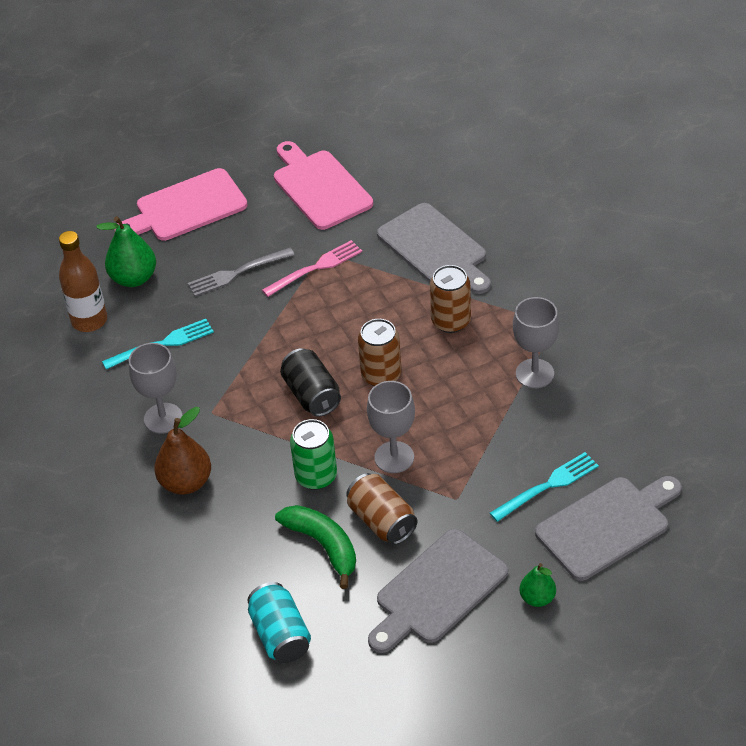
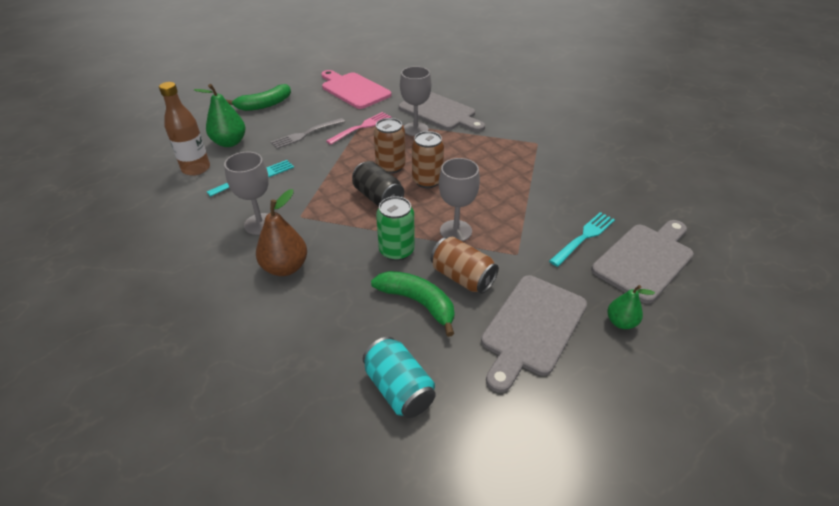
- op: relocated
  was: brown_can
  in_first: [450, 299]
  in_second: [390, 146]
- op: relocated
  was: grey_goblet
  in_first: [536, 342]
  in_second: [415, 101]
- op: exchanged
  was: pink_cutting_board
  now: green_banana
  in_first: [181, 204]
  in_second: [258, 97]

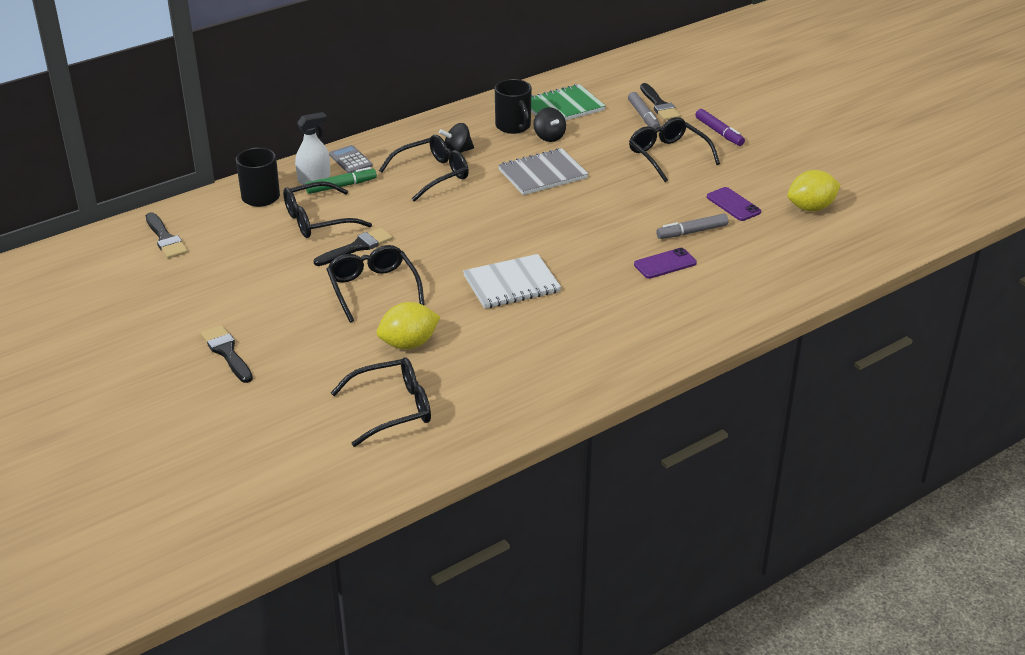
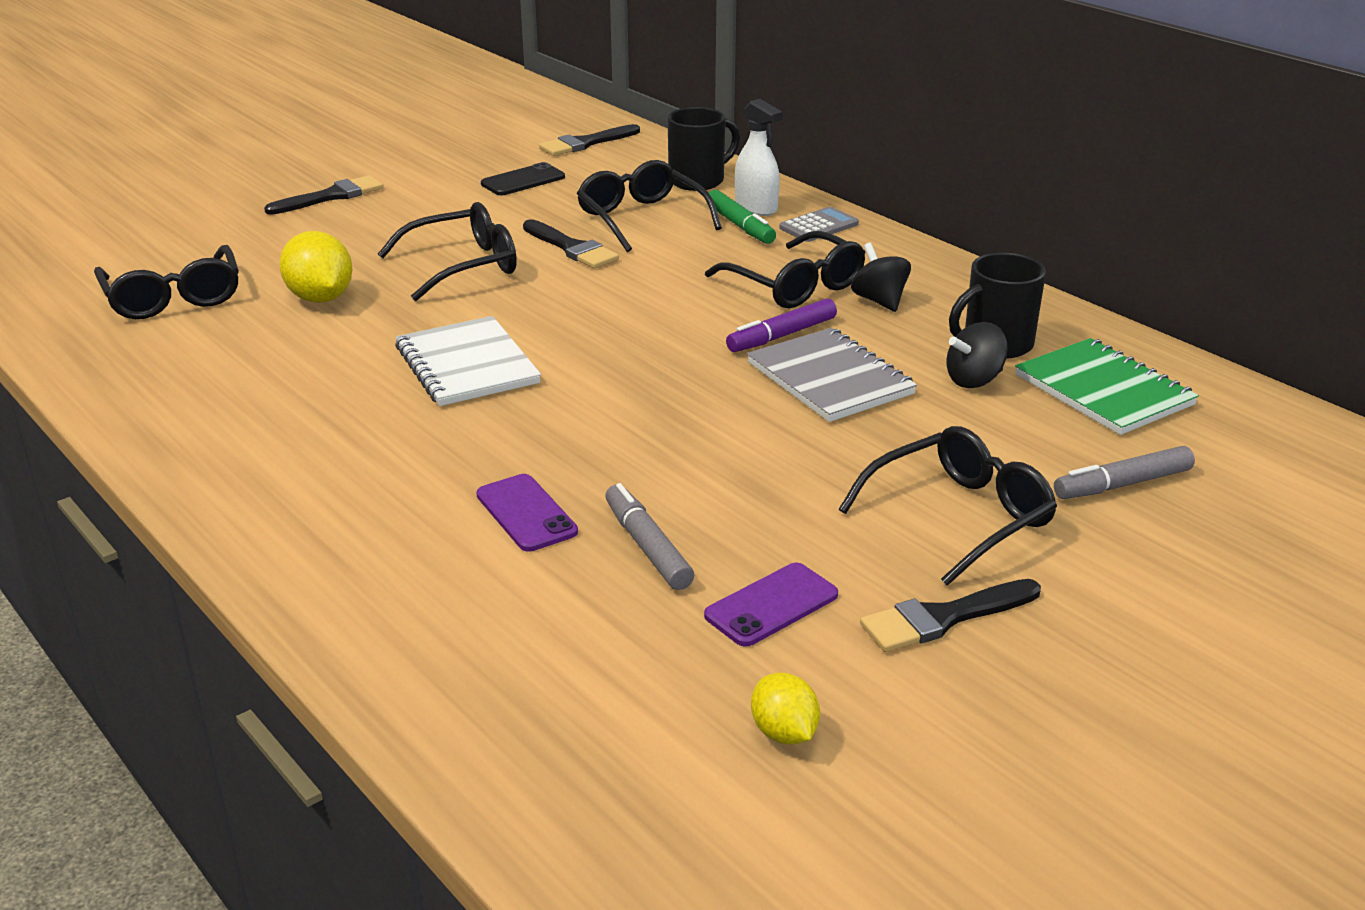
- op: appeared
  now: black_phone
  in_second: [523, 178]
- op: relocated
  was: black_brush
  in_first: [660, 101]
  in_second: [950, 615]
- op: relocated
  was: purple_marker
  in_first: [720, 127]
  in_second: [781, 325]
- op: size
  was: yellow_lemon
  in_first: [813, 191]
  in_second: [785, 708]
  ratio: 0.61

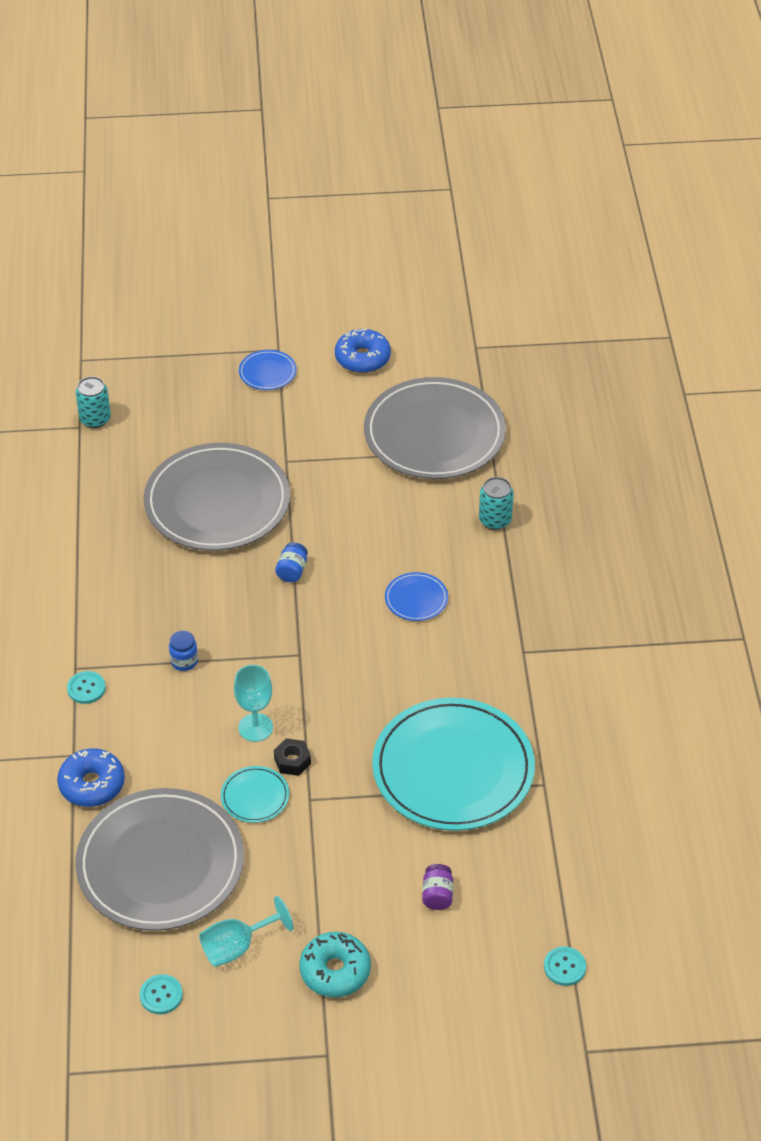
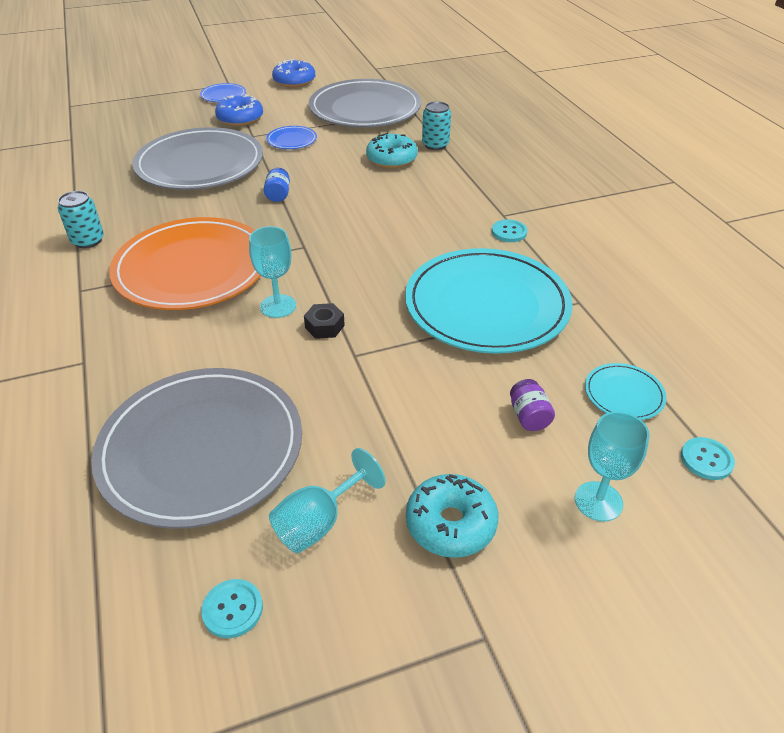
- op: appeared
  now: turquoise_donut
  in_second: [392, 151]
- op: appeared
  now: turquoise_goblet
  in_second: [612, 466]
- op: relocated
  was: blue_donut
  in_first: [91, 777]
  in_second: [239, 110]
- op: relocated
  was: turquoise_button
  in_first: [86, 687]
  in_second: [510, 230]
- op: relocated
  was: turquoise_can
  in_first: [93, 402]
  in_second: [81, 219]
- op: relocated
  was: turquoise_plate
  in_first: [255, 794]
  in_second: [625, 391]
- op: relocated
  was: blue_plate
  in_first: [416, 596]
  in_second: [291, 137]
- op: exchanged
  was: blue_jar
  now: orange_plate
  in_first: [183, 651]
  in_second: [185, 263]

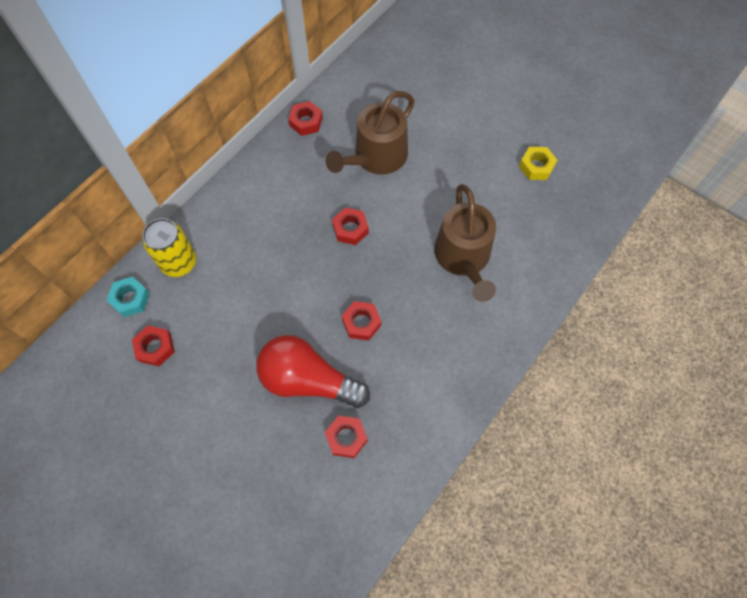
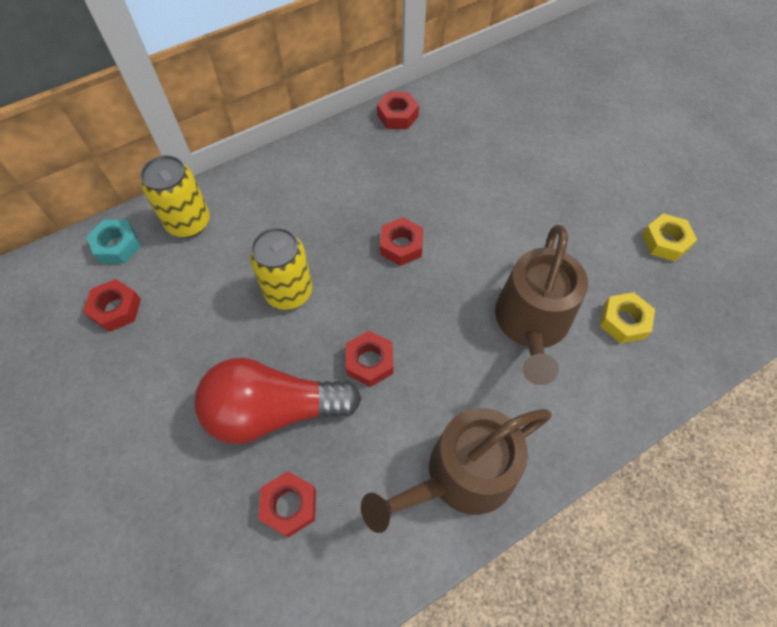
- op: appeared
  now: yellow_can
  in_second: [280, 268]
- op: appeared
  now: yellow_nut
  in_second: [627, 318]
- op: relocated
  was: brown_watering_can
  in_first: [370, 133]
  in_second: [456, 470]
- op: spun
  was: red_light_bulb
  in_first: [313, 371]
  in_second: [278, 401]
  clockwise: -45

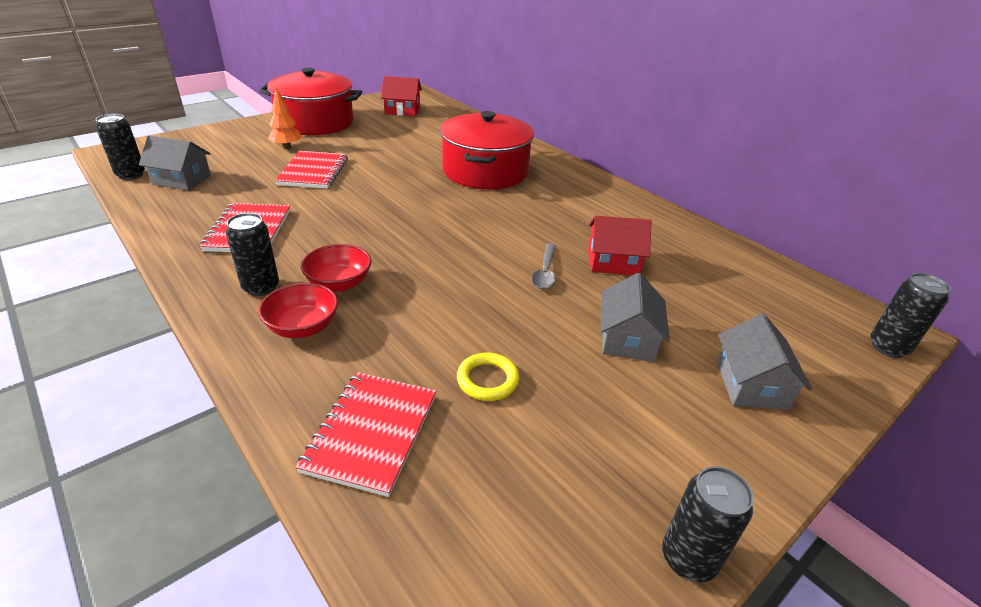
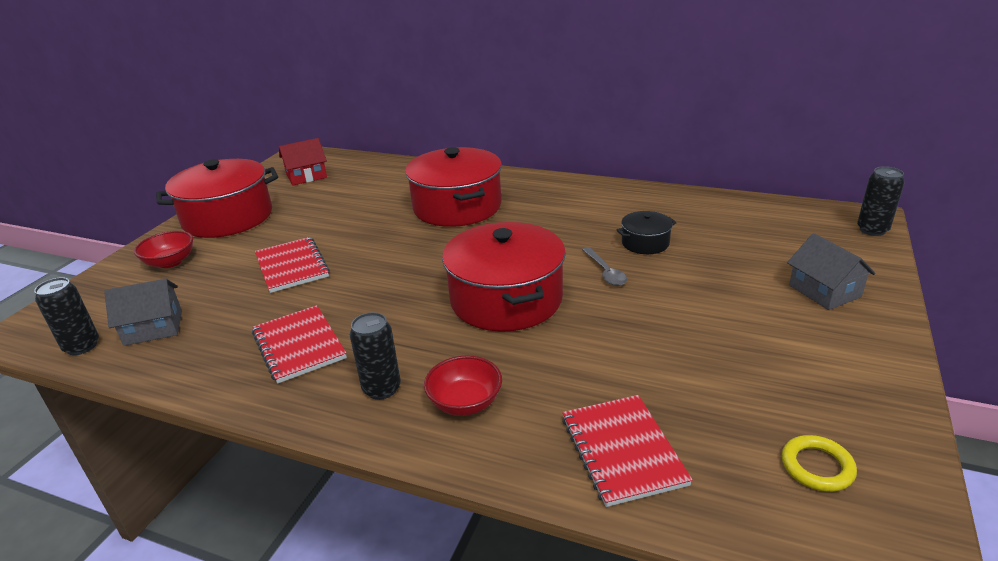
- op: missing
  was: orange_tree
  in_first: [285, 118]
- op: missing
  was: grey_house
  in_first: [635, 317]
- op: missing
  was: black_can
  in_first: [707, 524]
- op: appeared
  now: red_pot
  in_second: [504, 277]
- op: relocated
  was: red_bowl
  in_first: [336, 268]
  in_second: [163, 249]
- op: relocated
  was: yellow_ring
  in_first: [488, 377]
  in_second: [819, 463]
- op: exchanged
  was: red_house
  now: black_pot
  in_first: [619, 245]
  in_second: [647, 232]

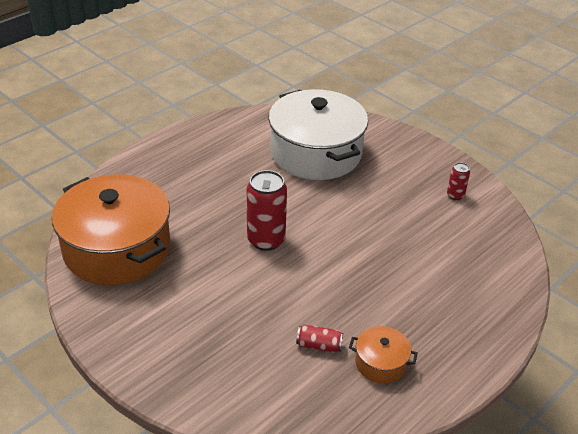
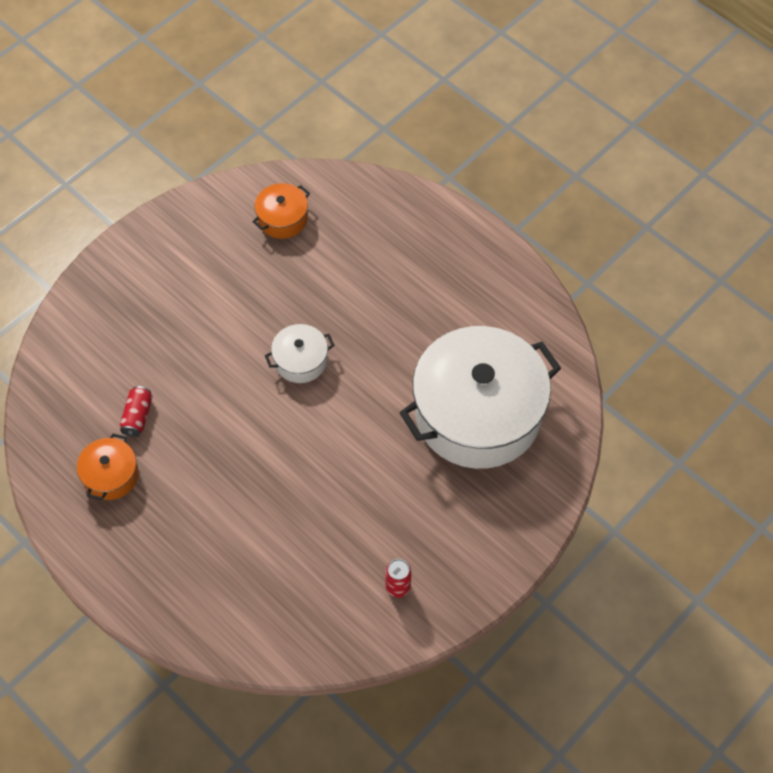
- op: exchanged
  was: red_can
  now: white_pot
  in_first: [267, 210]
  in_second: [300, 353]
- op: size
  was: orange_pot
  in_first: [111, 229]
  in_second: [281, 211]
  ratio: 0.43

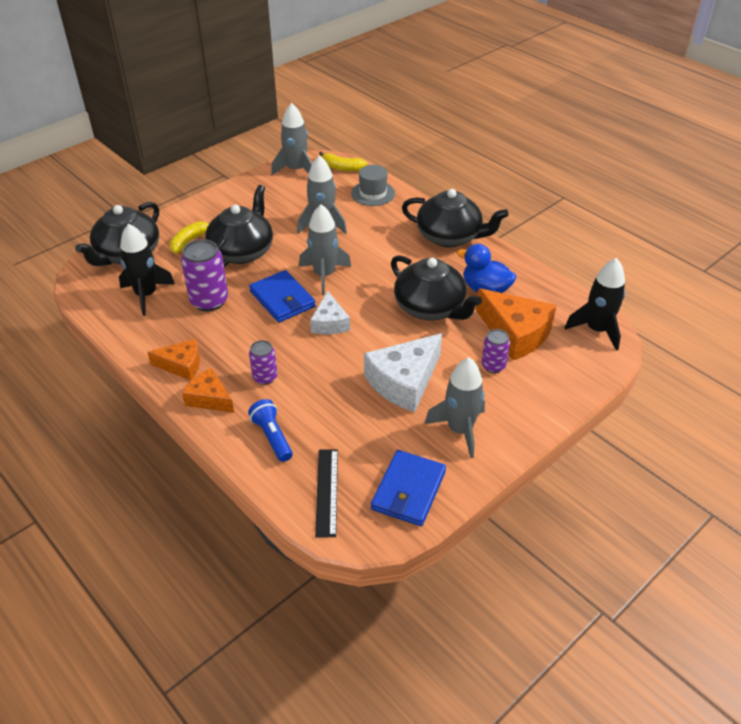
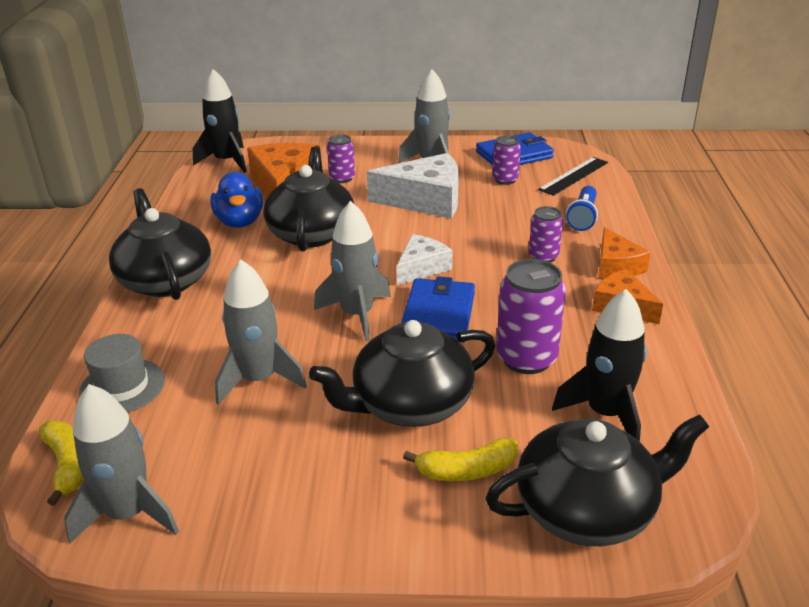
- op: appeared
  now: purple_can
  in_second: [506, 160]

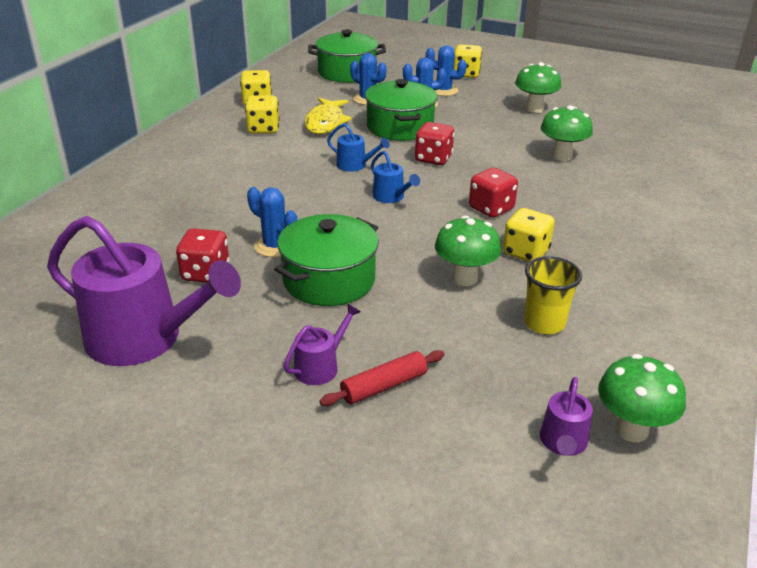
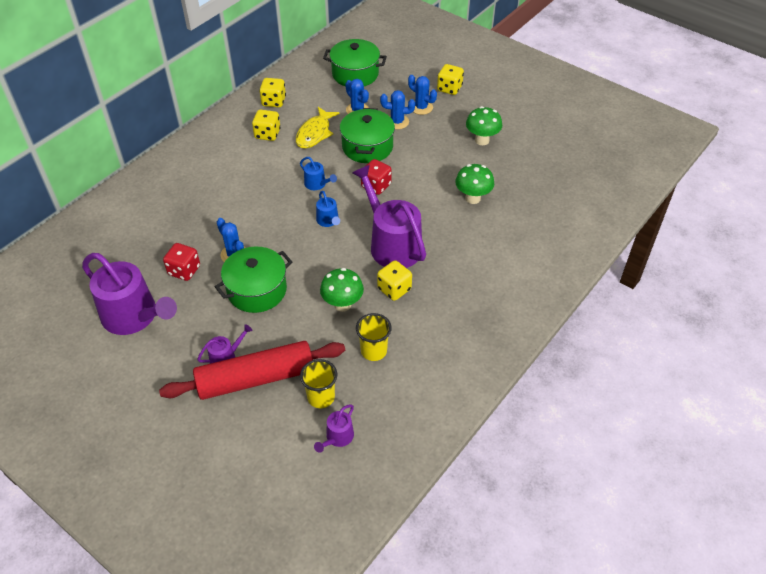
- op: missing
  was: green_mushroom
  in_first: [642, 398]
- op: appeared
  now: yellow_cup
  in_second: [318, 383]
- op: exchanged
  was: red_dice
  now: purple_watering_can
  in_first: [493, 193]
  in_second: [389, 216]
- op: size
  was: red_rolling_pin
  in_first: [382, 378]
  in_second: [252, 370]
  ratio: 2.19

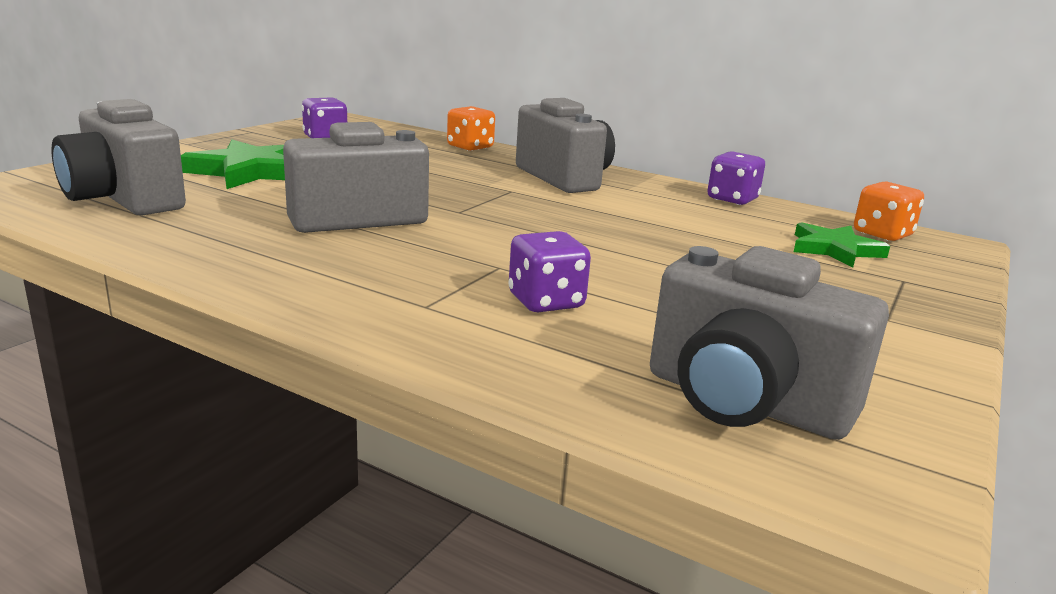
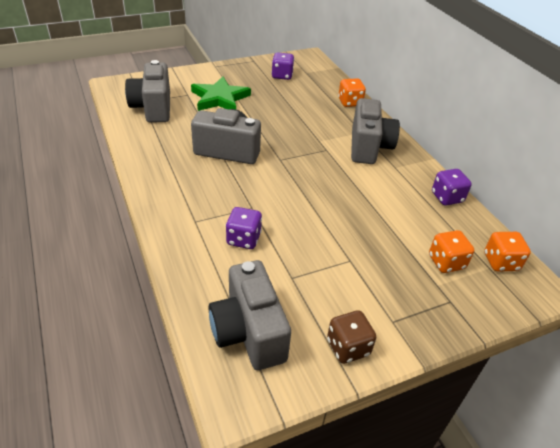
- op: appeared
  now: brown_dice
  in_second: [351, 337]
- op: exchanged
  was: green_star
  now: orange_dice
  in_first: [842, 244]
  in_second: [451, 251]

